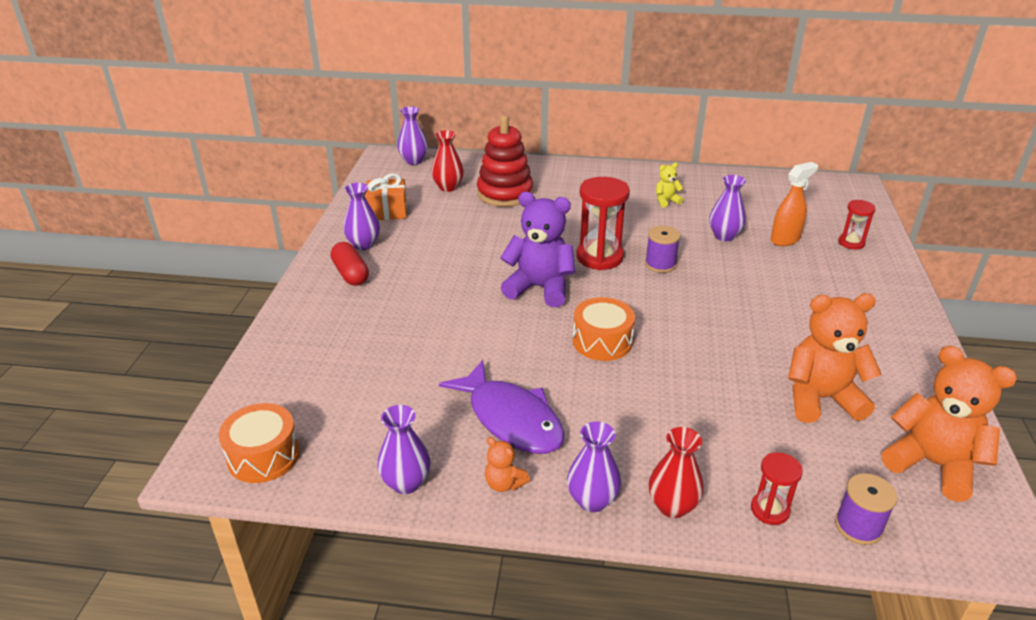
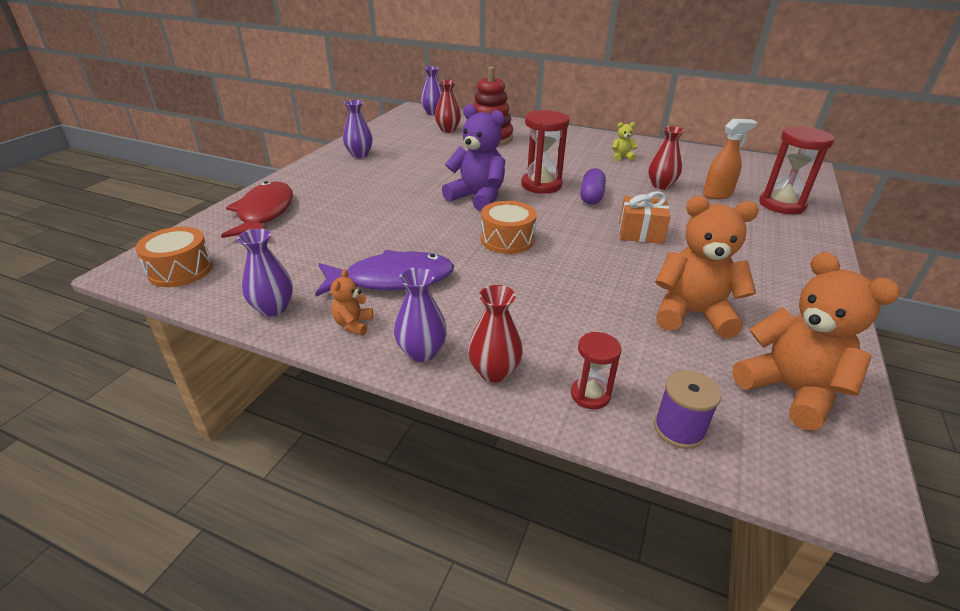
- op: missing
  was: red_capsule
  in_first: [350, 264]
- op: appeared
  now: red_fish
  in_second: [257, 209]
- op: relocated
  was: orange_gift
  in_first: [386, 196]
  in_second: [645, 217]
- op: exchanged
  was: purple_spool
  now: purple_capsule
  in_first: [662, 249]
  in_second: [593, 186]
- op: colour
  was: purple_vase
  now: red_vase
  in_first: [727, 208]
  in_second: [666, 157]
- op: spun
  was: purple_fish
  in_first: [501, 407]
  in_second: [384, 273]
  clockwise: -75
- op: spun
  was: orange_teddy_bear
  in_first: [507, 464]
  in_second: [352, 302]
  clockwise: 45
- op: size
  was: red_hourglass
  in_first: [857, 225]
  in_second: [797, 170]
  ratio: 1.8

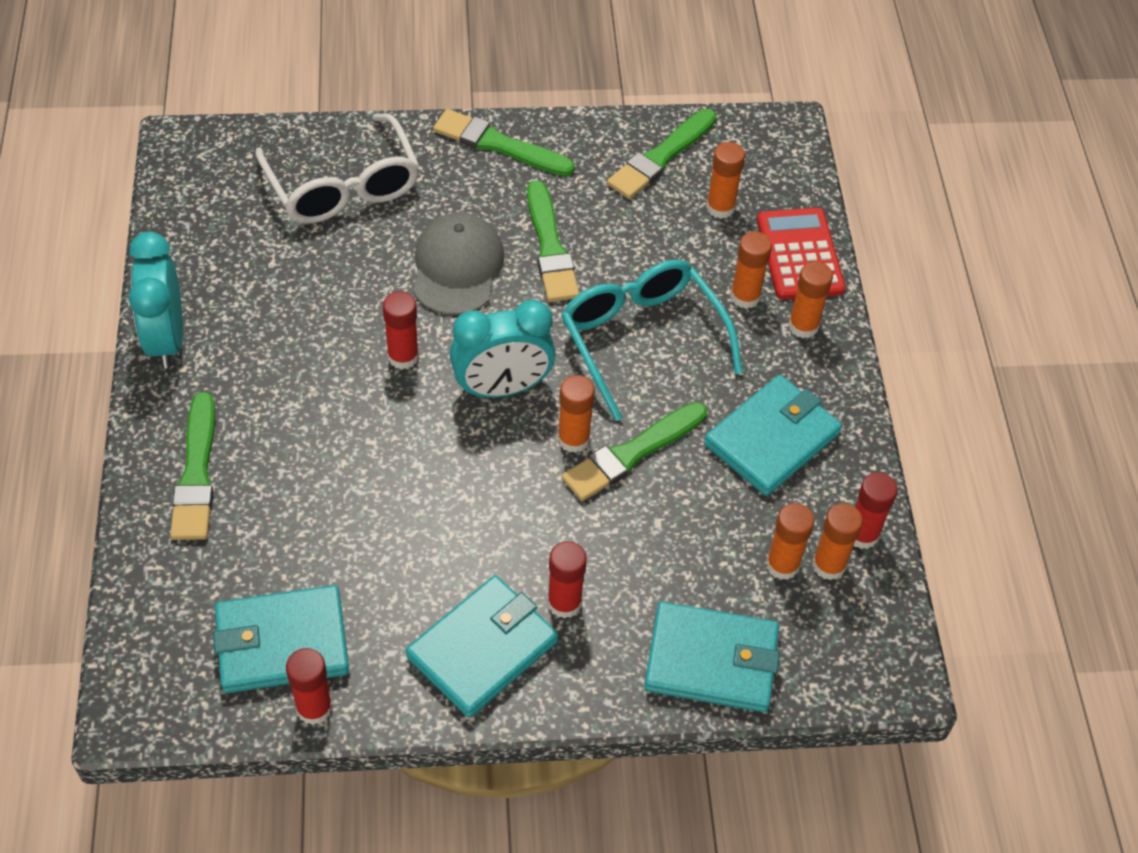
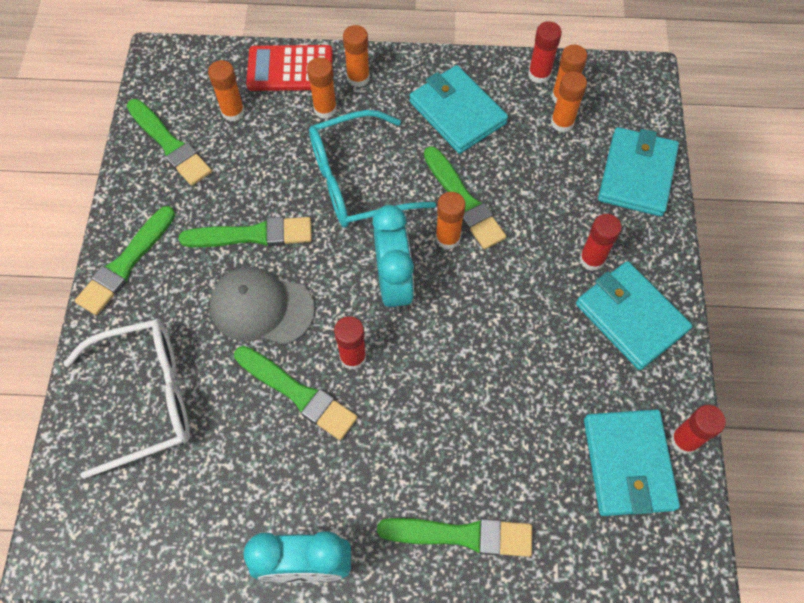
- op: appeared
  now: green_brush
  in_second: [295, 393]

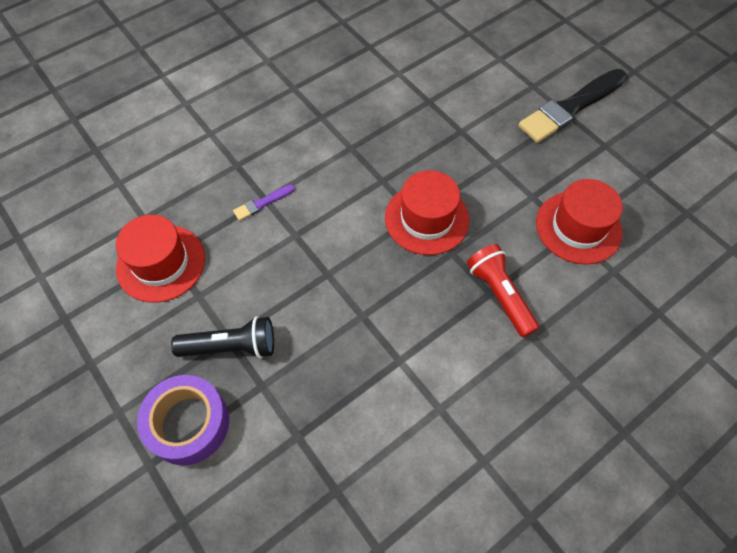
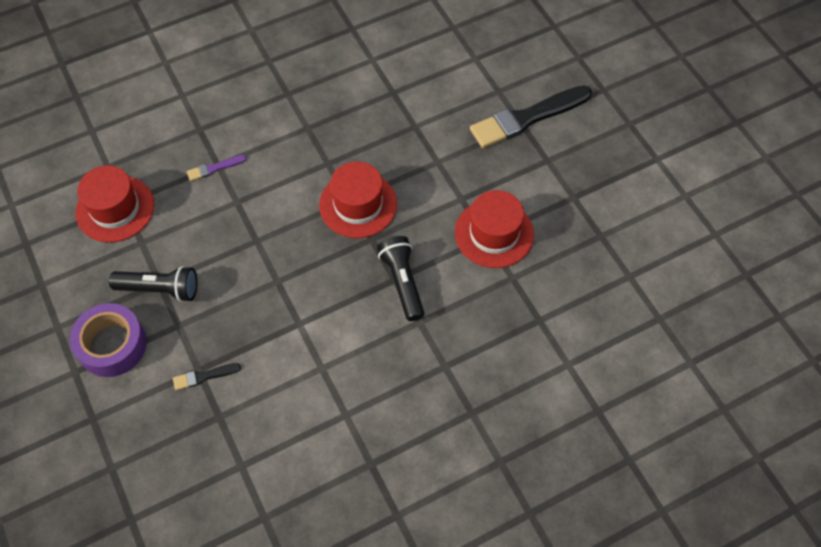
- op: appeared
  now: black_brush
  in_second: [207, 376]
- op: colour
  was: red_flashlight
  now: black_flashlight
  in_first: [503, 291]
  in_second: [400, 278]

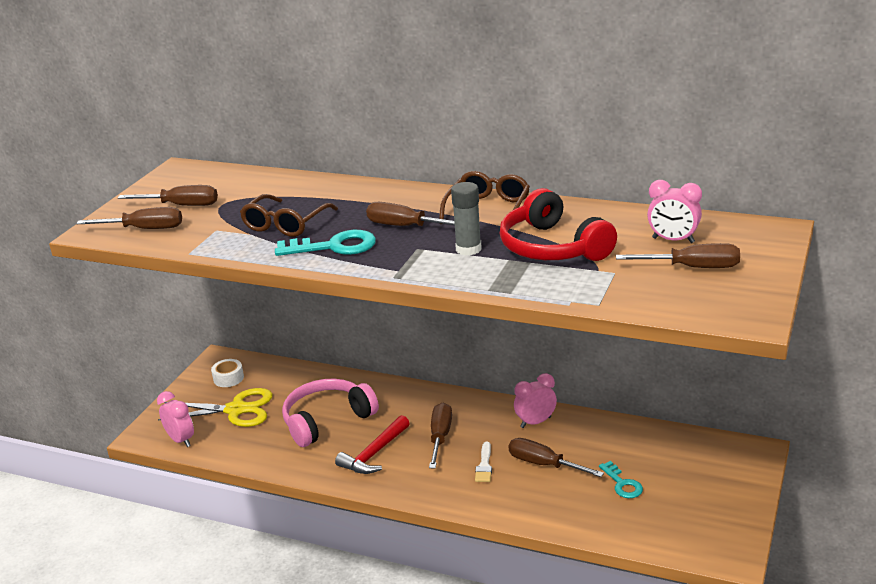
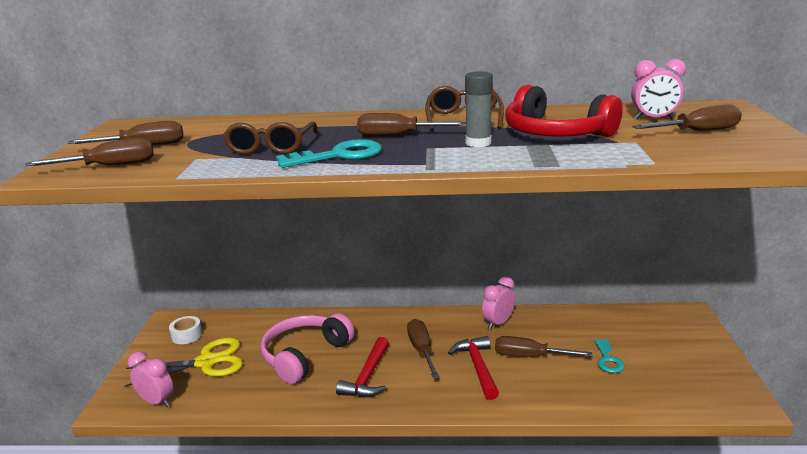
- op: exchanged
  was: white_brush
  now: red_hammer
  in_first: [483, 462]
  in_second: [473, 368]
- op: spun
  was: turquoise_key
  in_first: [621, 479]
  in_second: [609, 356]
  clockwise: 45

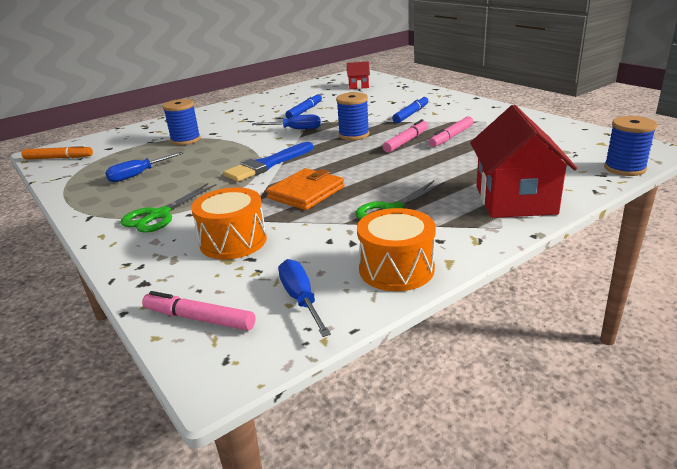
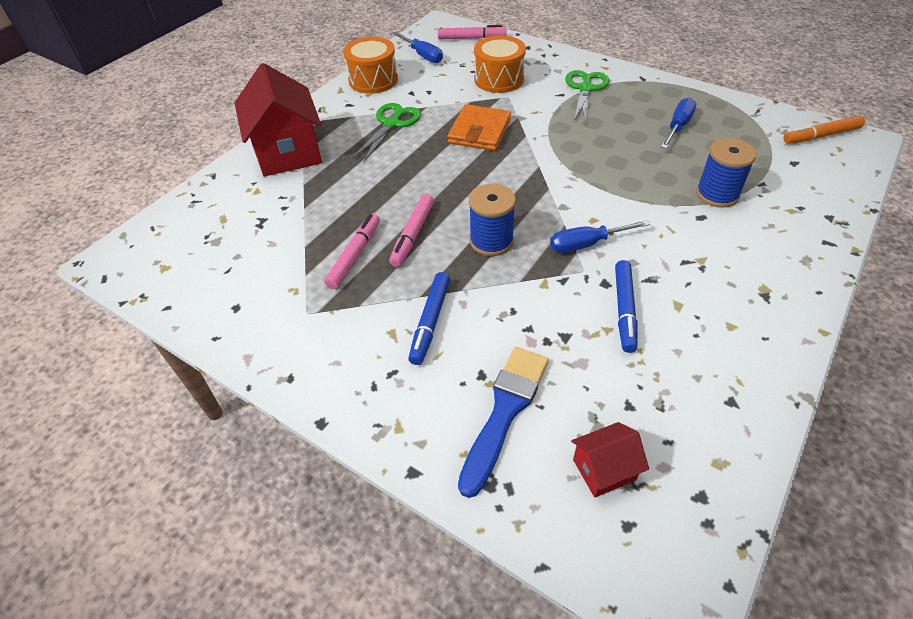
- op: missing
  was: blue_spool
  in_first: [630, 146]
- op: relocated
  was: blue_brush
  in_first: [268, 162]
  in_second: [503, 422]

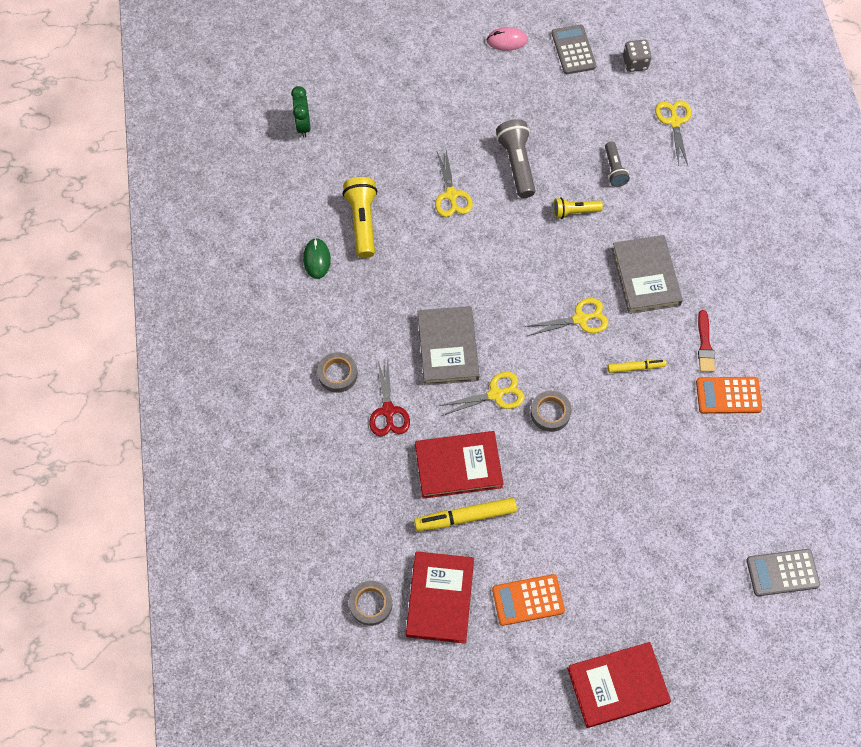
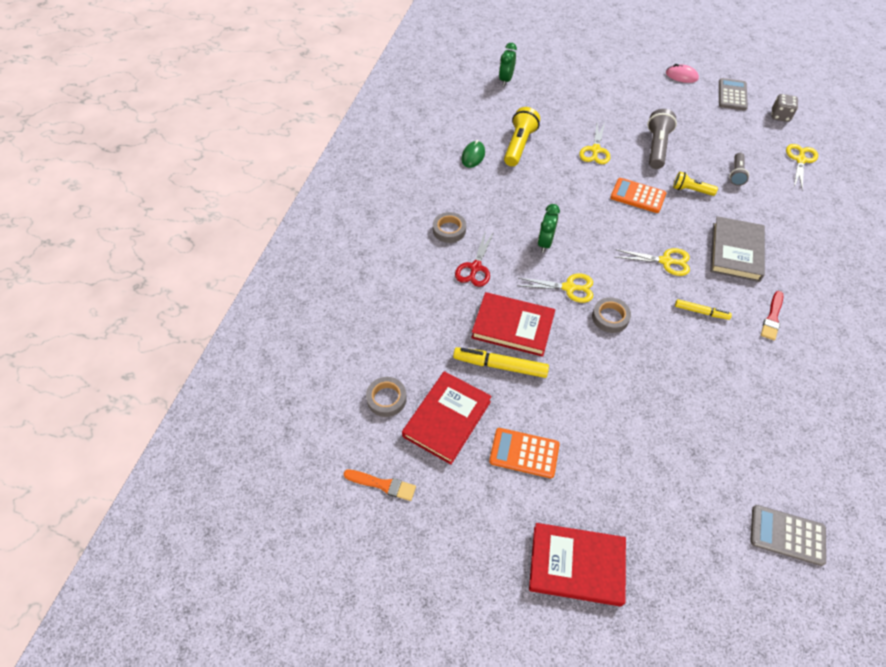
- op: appeared
  now: orange_brush
  in_second: [379, 485]
- op: relocated
  was: orange_calculator
  in_first: [729, 395]
  in_second: [638, 195]
- op: exchanged
  was: grey_book
  now: green_clock
  in_first: [449, 345]
  in_second: [549, 228]

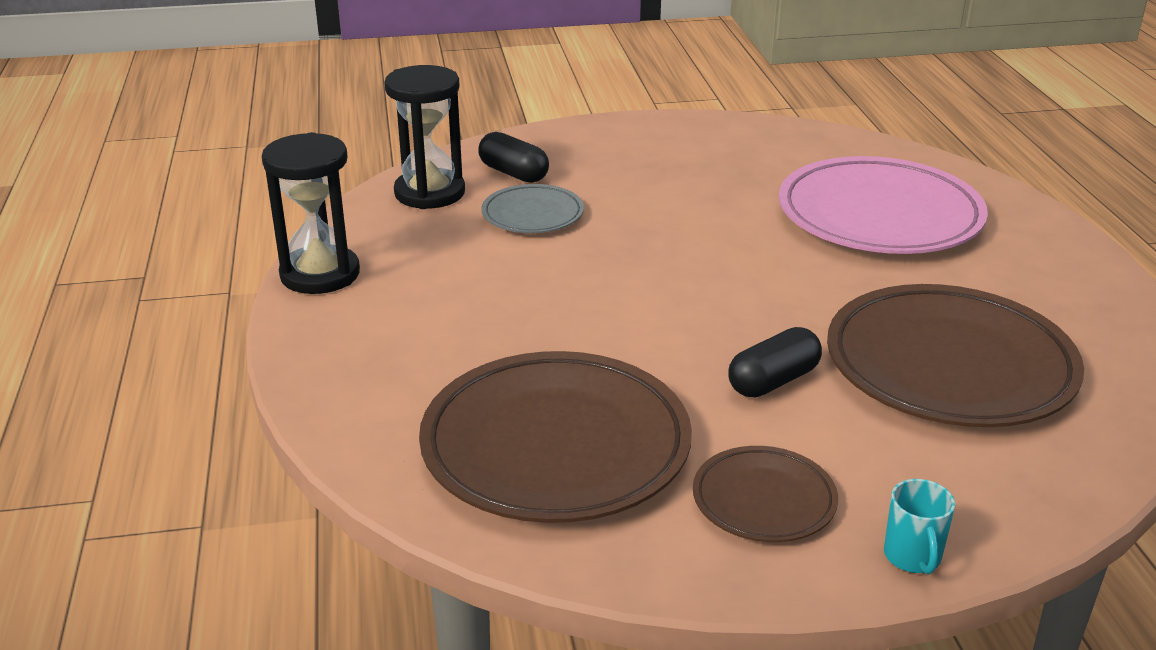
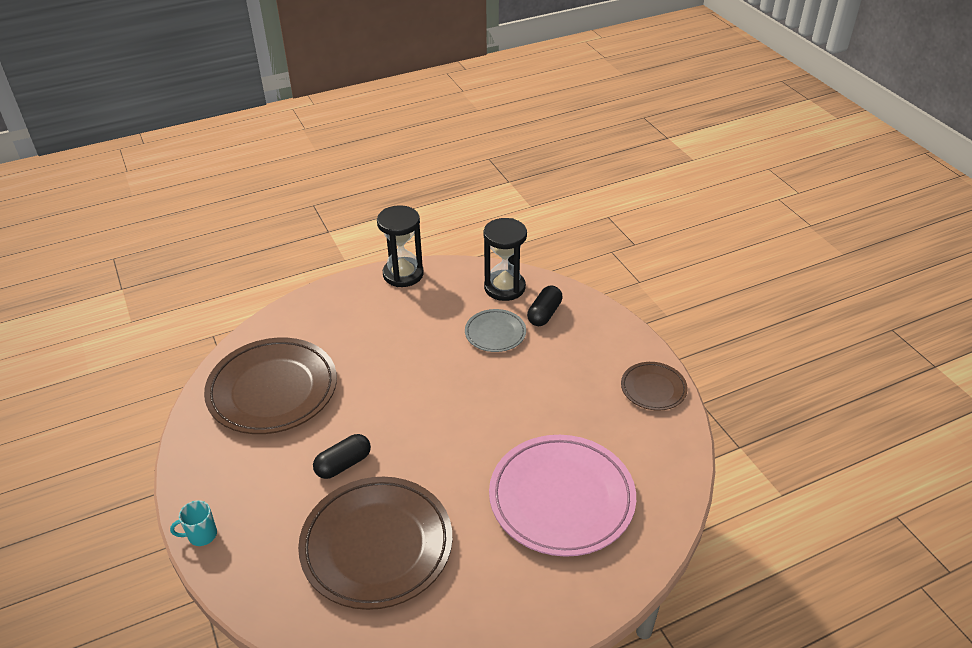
- op: relocated
  was: brown_plate
  in_first: [765, 494]
  in_second: [654, 386]
- op: spun
  was: black_capsule
  in_first: [775, 362]
  in_second: [342, 456]
  clockwise: -75

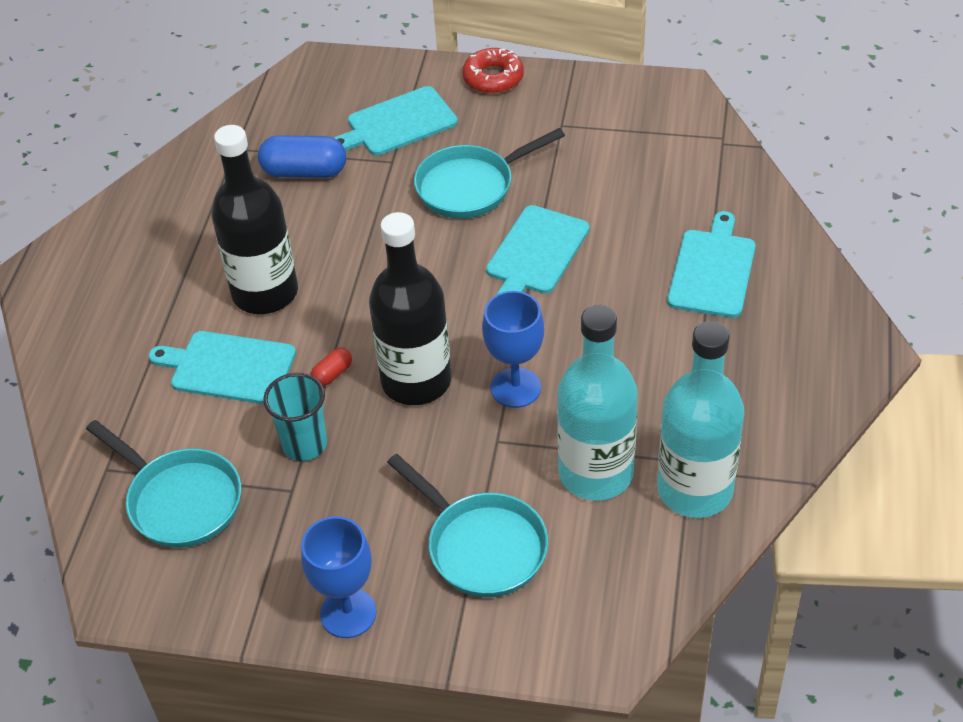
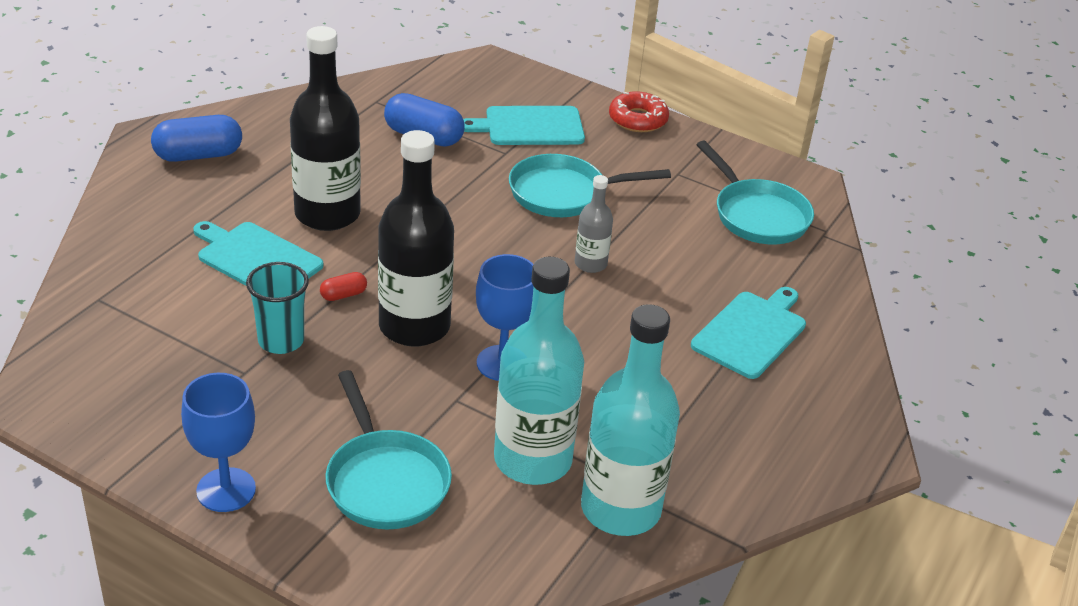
- op: appeared
  now: blue_capsule
  in_second: [196, 138]
- op: relocated
  was: turquoise_pan
  in_first: [163, 484]
  in_second: [755, 192]
- op: exchanged
  was: turquoise_cutting_board
  now: grey_bottle
  in_first: [538, 250]
  in_second: [594, 224]

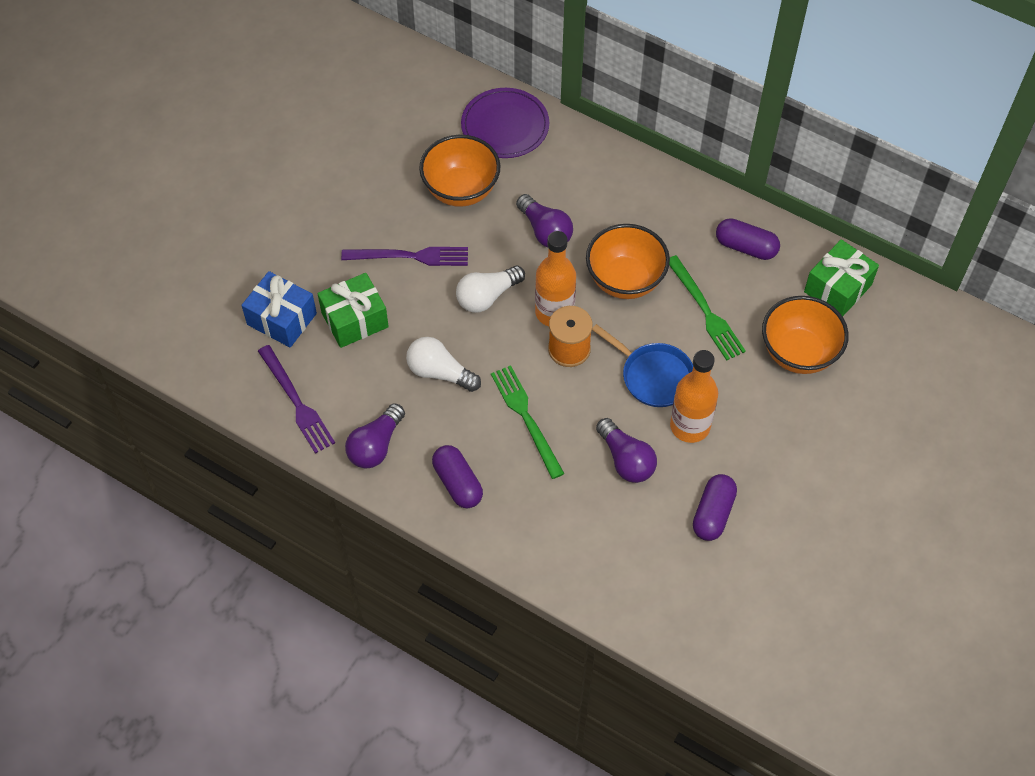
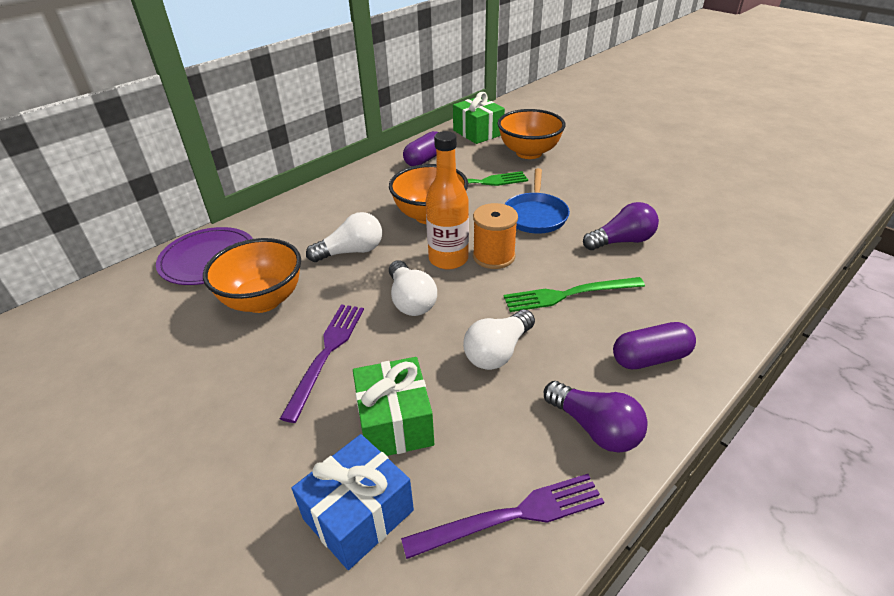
- op: missing
  was: orange_bottle
  in_first: [694, 396]
- op: missing
  was: purple_capsule
  in_first: [715, 507]
- op: colour
  was: purple_light_bulb
  now: white_light_bulb
  in_first: [544, 220]
  in_second: [344, 237]
- op: spun
  was: blue_pan
  in_first: [642, 365]
  in_second: [537, 201]
  clockwise: 135

